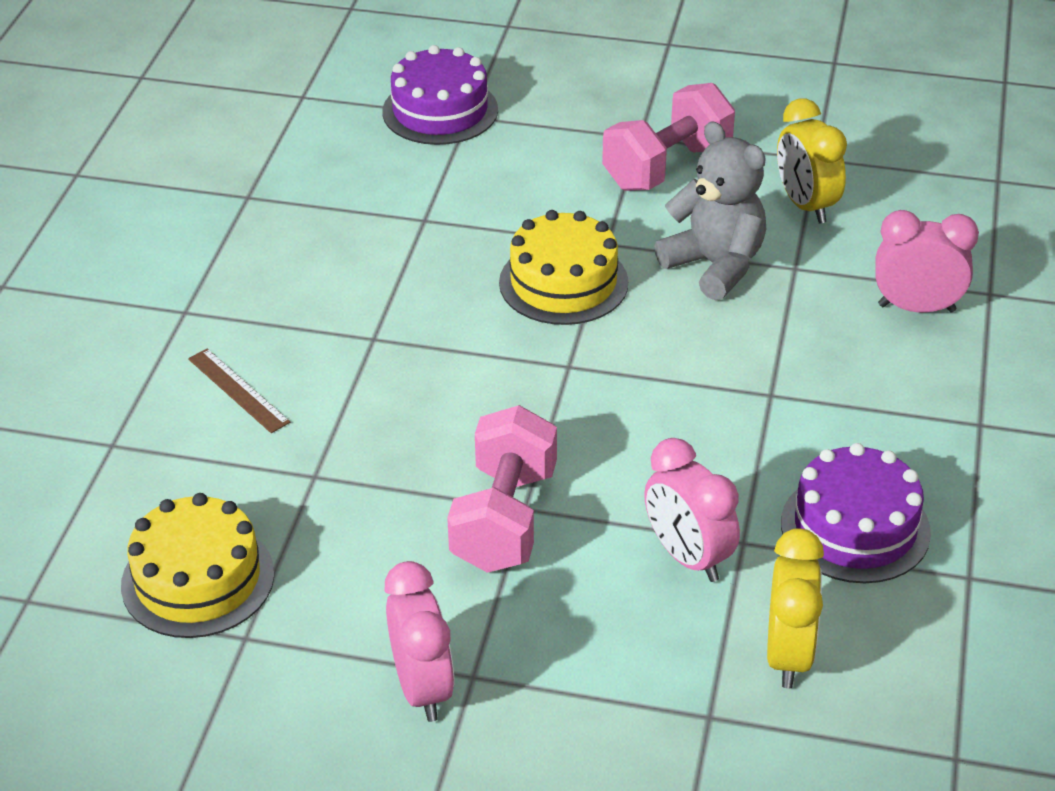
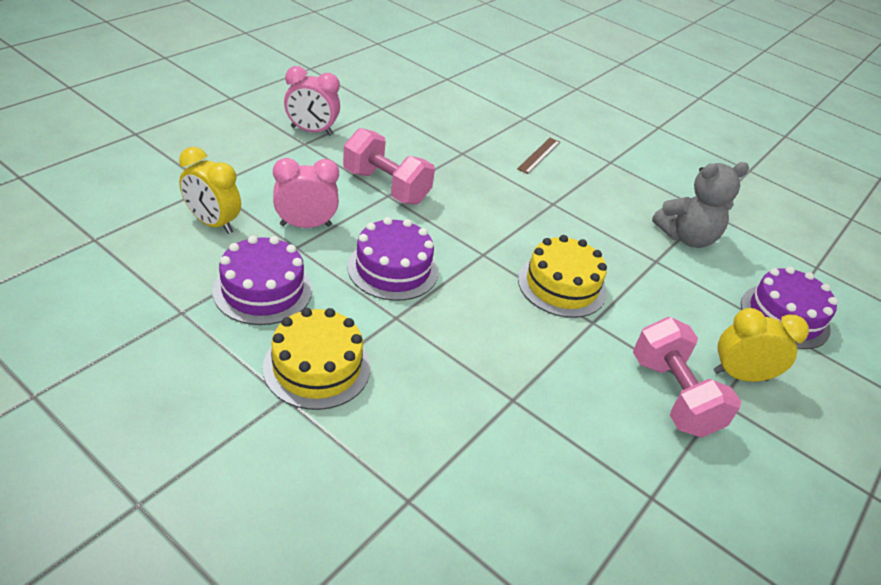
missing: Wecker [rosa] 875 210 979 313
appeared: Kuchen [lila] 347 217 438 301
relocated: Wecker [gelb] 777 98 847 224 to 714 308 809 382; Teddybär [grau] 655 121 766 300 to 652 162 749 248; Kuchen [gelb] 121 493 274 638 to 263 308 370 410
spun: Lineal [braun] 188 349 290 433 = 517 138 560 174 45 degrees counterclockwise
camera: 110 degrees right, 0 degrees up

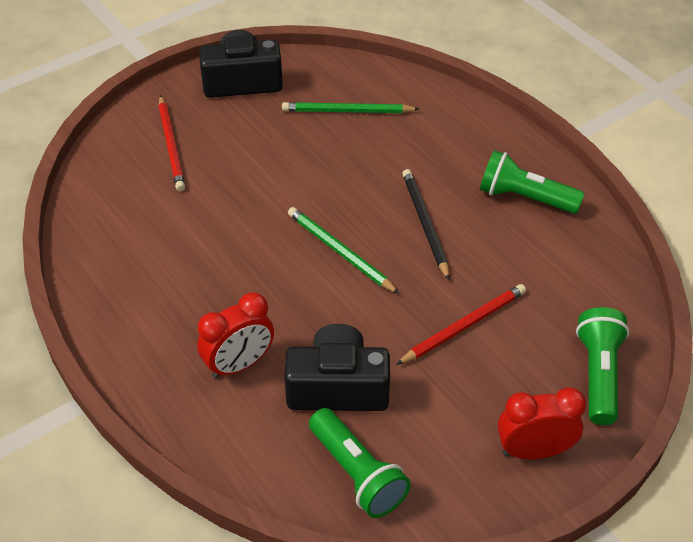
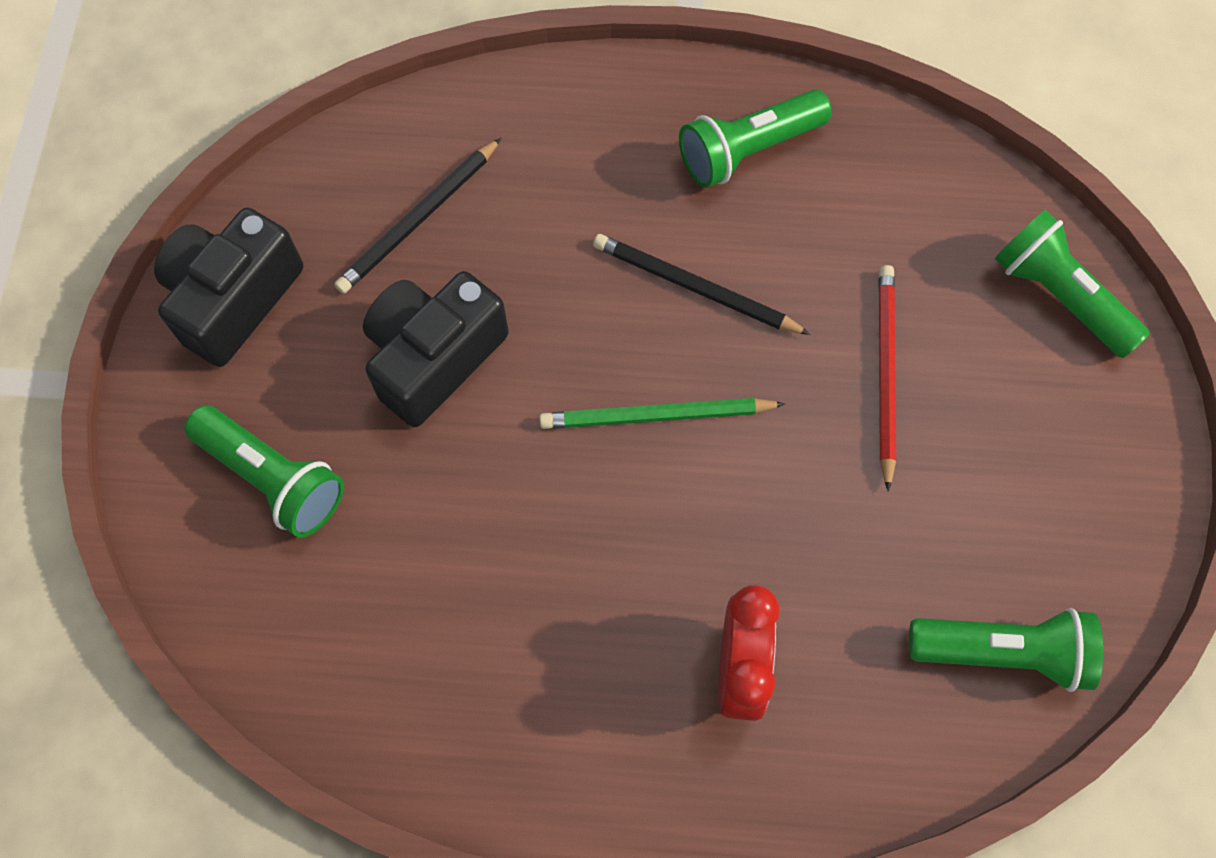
missing: Wecker [rot] 498 388 586 460
relocated: Kamera [schwarz] 284 324 390 411 to 363 271 509 427
exchanged: Bleistift [rot] 158 95 185 191 to Taschenlampe [grün] 184 405 344 538
colour: Bleistift [grün] 282 102 419 113 to Bleistift [schwarz] 334 138 501 294
camera: 50 degrees left, 20 degrees up

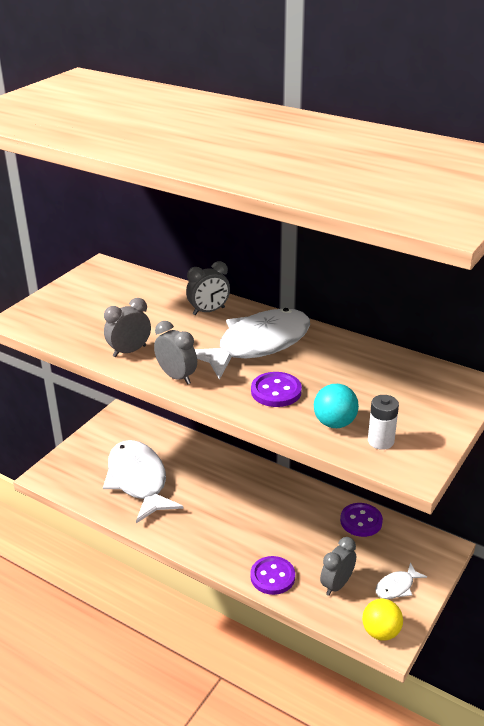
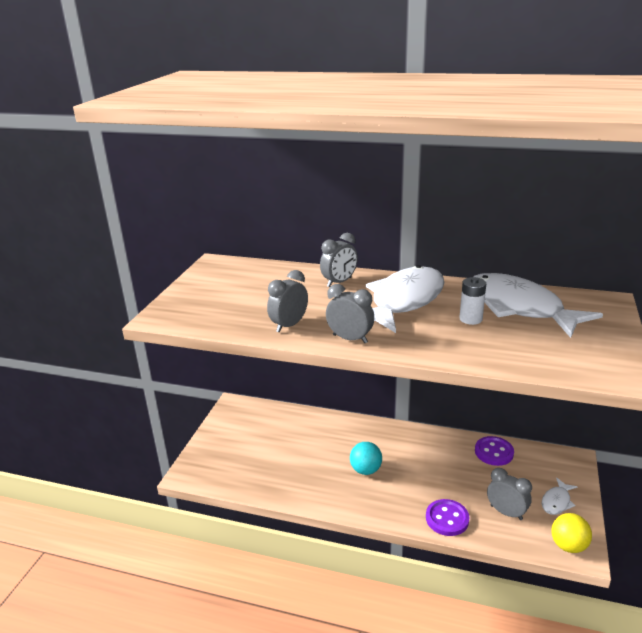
missing: Knopf [lila] 251 372 302 407
relocated: Ball [türkis] 314 384 359 428 to 350 442 382 475; Batterie [weiß] 368 395 399 450 to 459 277 486 325; Fisch [weiß] 103 440 183 523 to 473 273 603 338
spun: Wecker [grau] 320 537 356 596 = 487 468 532 520 105 degrees clockwise
camera: 15 degrees left, 5 degrees down

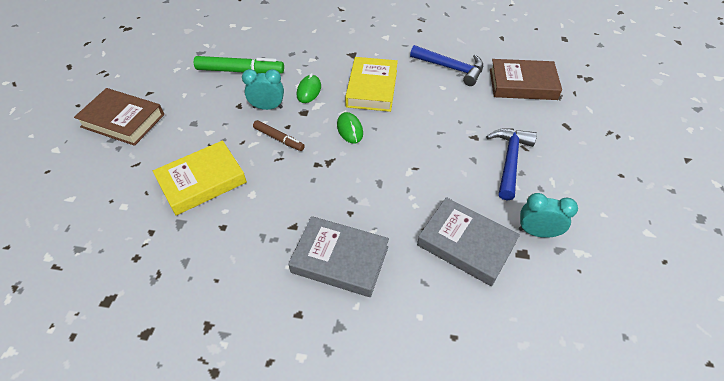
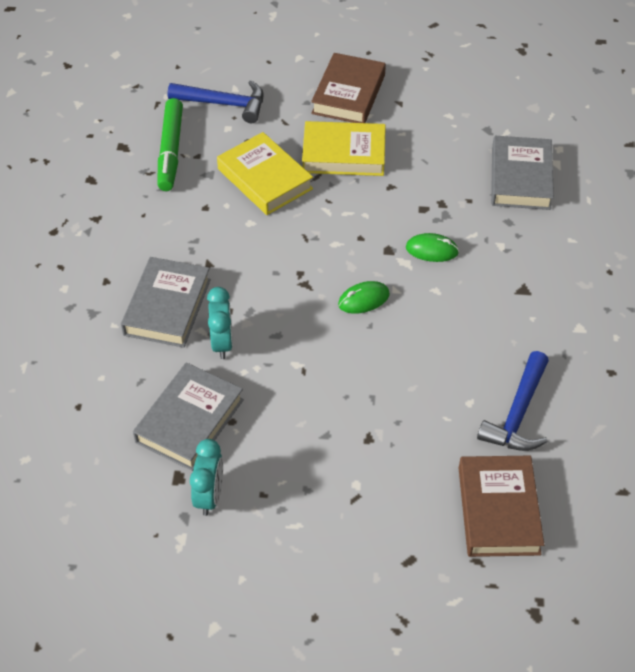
missing: Filzstift [braun] 253 120 305 151
appeared: Buch [grau] 491 136 554 210
relocated: Filzstift [grün] 194 56 284 74 to 158 98 183 191; Buch [gelb] 345 57 398 112 to 302 121 386 176; Wecker [türkis] 242 69 284 110 to 207 287 233 359; Hammer [blau] 486 128 537 200 to 168 80 264 123
camera: 85 degrees right, 0 degrees up

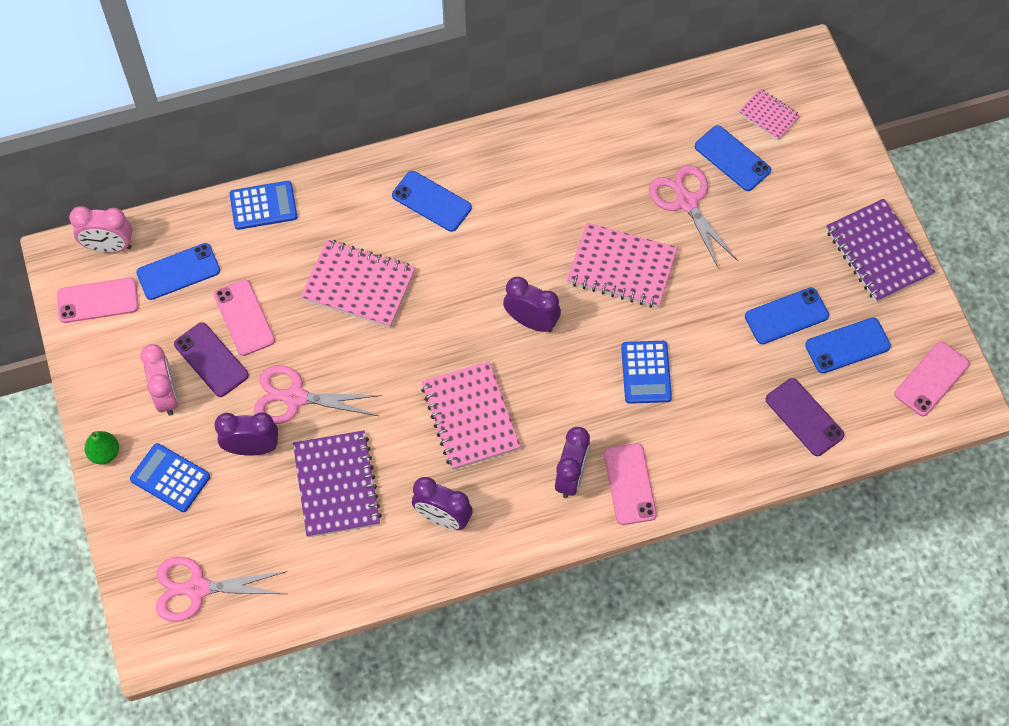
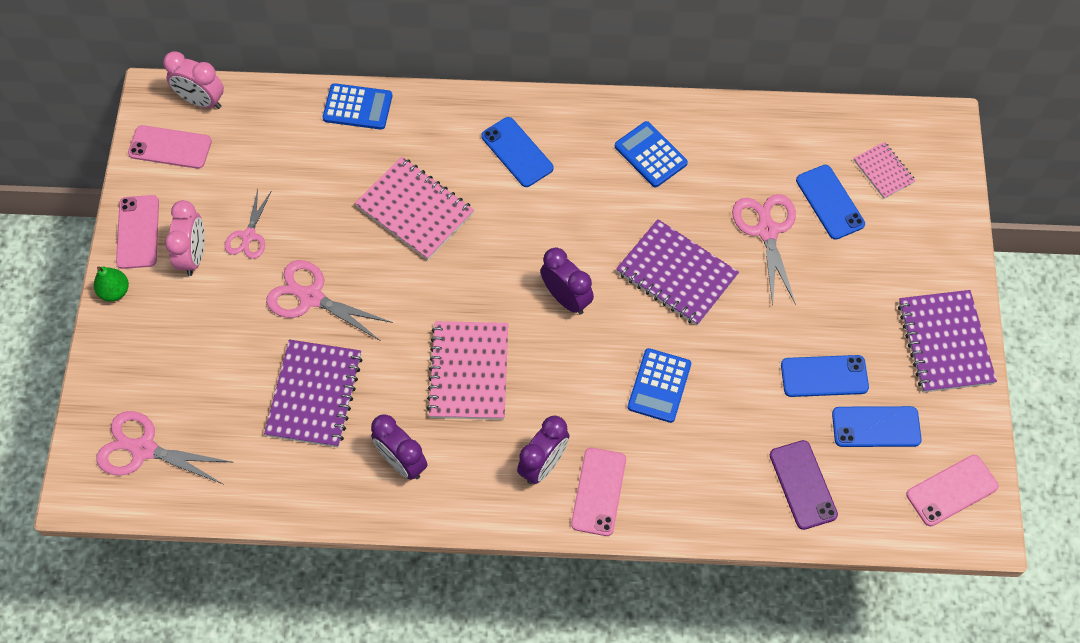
missing: Handy [blau] 136 243 220 300; Wecker [lila] 214 412 278 456
relocated: Handy [rosa] 214 279 275 356 to 116 195 159 269; Taschenrechner [blau] 130 443 210 512 to 615 121 688 187
exchanged: Handy [lila] 174 322 249 397 to Schere [rosa] 225 189 271 259
colour: Notizbuch [rosa] 567 223 678 308 to Notizbuch [lila] 616 219 739 326
camera: 20 degrees right, 0 degrees up

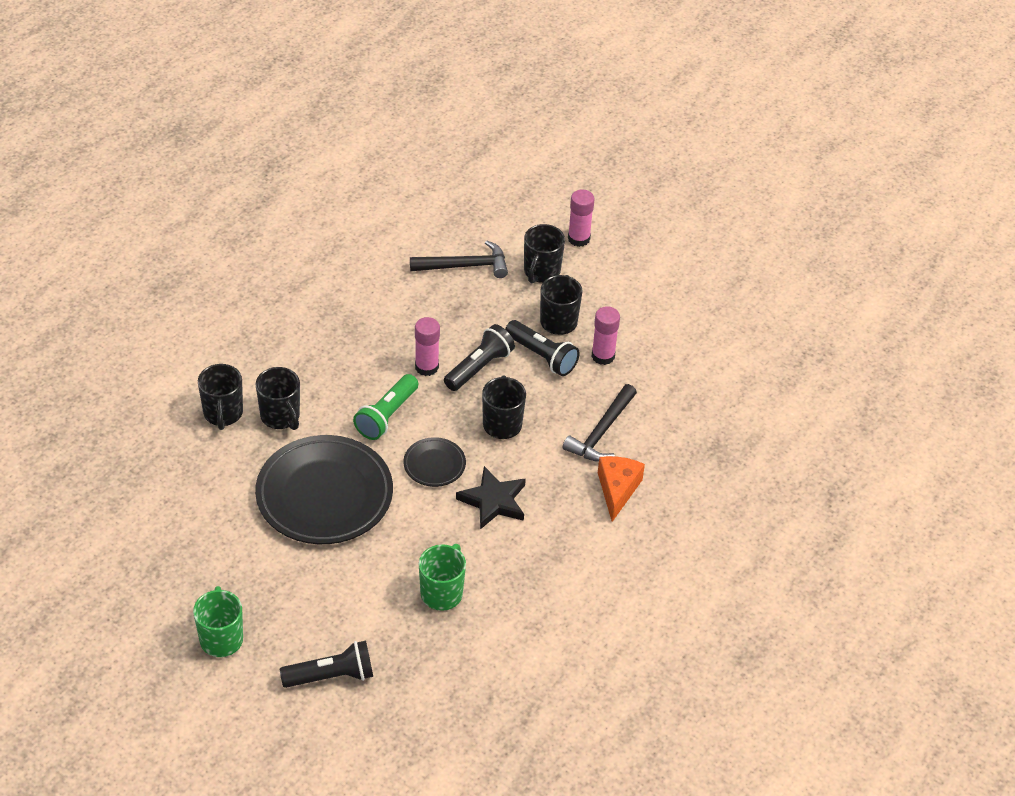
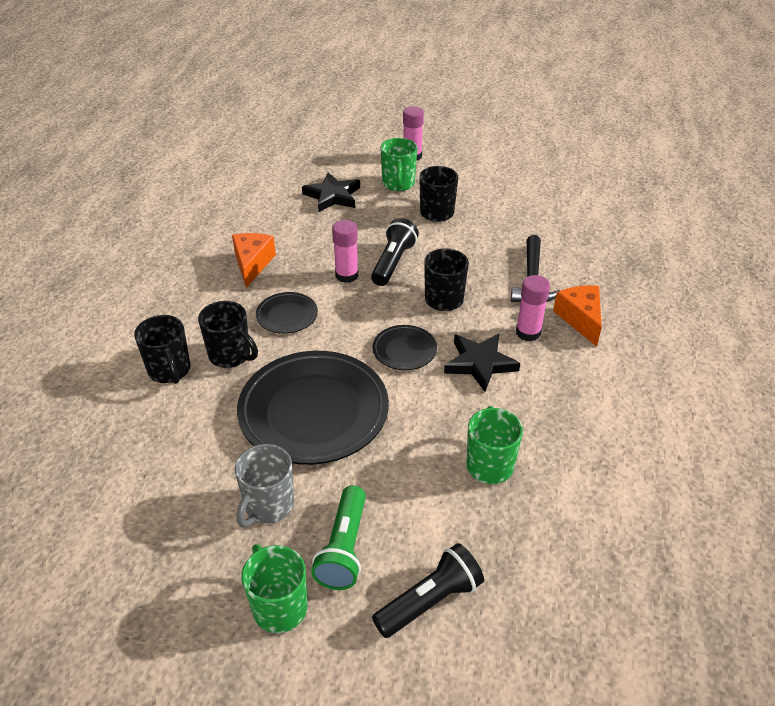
missing: Taschenlampe [schwarz] 505 320 580 376
appeared: Käse [orange] 232 233 276 288; Teller [schwarz] 256 292 318 334; Tasse [grau] 235 444 294 527
relocated: Klebestift [rosa] 591 306 620 365 to 516 275 550 341; Taschenlampe [grün] 353 374 418 440 to 311 485 366 590
exchanged: Hammer [schwarz] 410 240 508 278 to Stern [schwarz] 302 172 360 212
colour: Tasse [schwarz] 524 224 565 283 to Tasse [grün] 380 138 418 191
camera: 20 degrees left, 5 degrees down

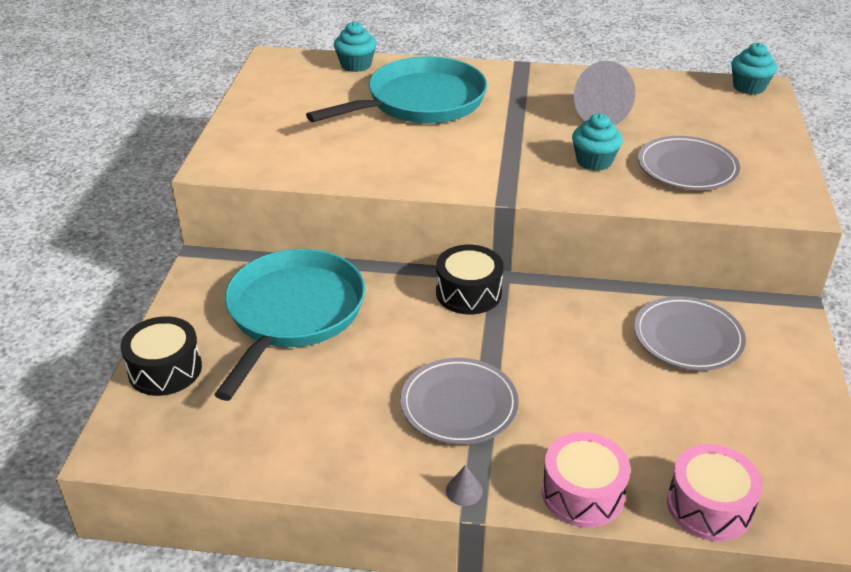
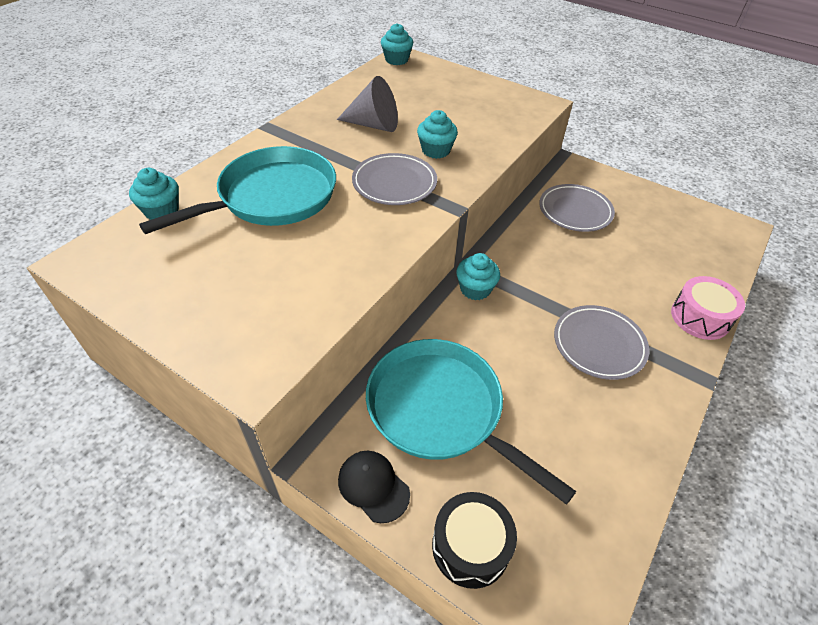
missing: Trommel [rosa] 667 444 763 541; Kegel [grau] 446 465 483 506
appeared: Kappe [schwarz] 338 451 410 523
relocated: Teller [grau] 638 136 740 190 to 352 153 437 205
exchanged: Trommel [schwarz] 436 245 504 314 to Muffin [türkis] 456 253 500 300
spun: Pfanne [türkis] 306 56 487 123 = 139 146 336 234 60 degrees clockwise
camera: 65 degrees left, 10 degrees up

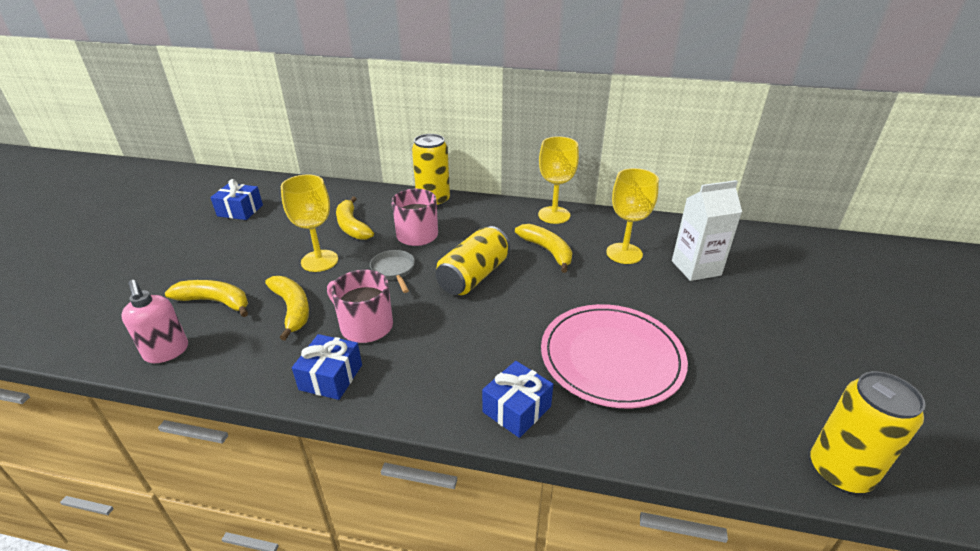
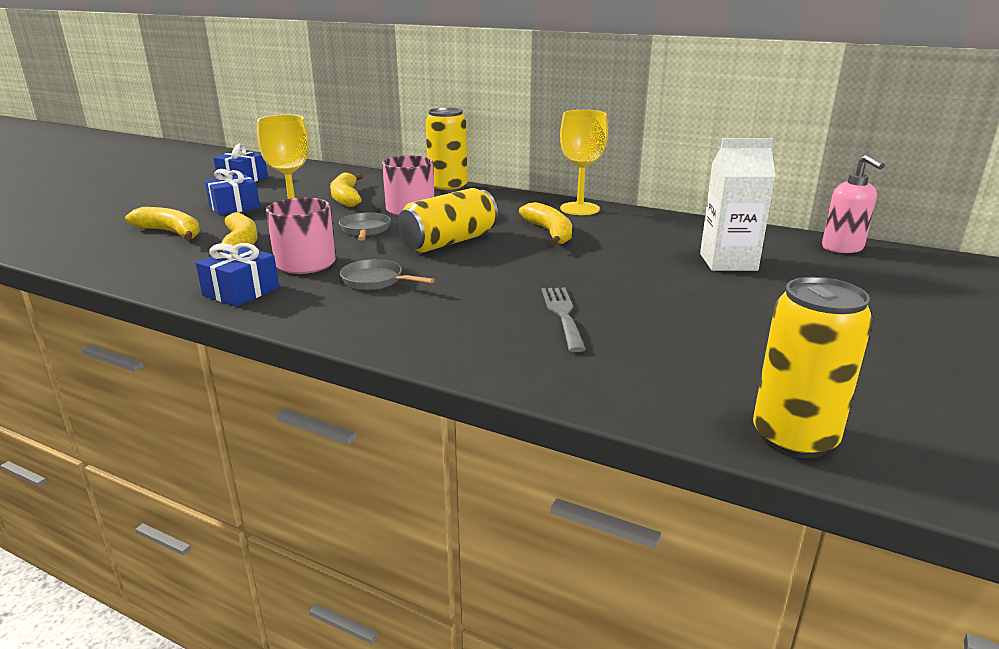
missing: Kelch [gelb] 606 168 659 264
appeared: Pfanne [grau] 340 259 435 290
relocated: Seifenspender [rosa] 121 280 188 363 to 822 154 885 253; Geschenk [blau] 482 361 553 438 to 205 169 260 215
exchanged: Teller [rosa] 541 304 688 408 to Gabel [grau] 541 287 586 352
camera: 15 degrees right, 10 degrees down

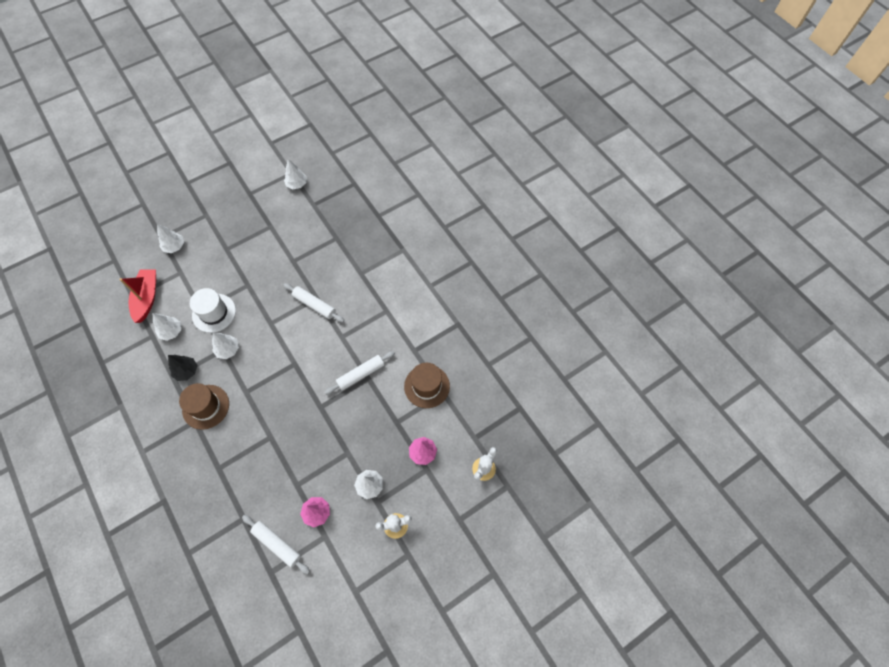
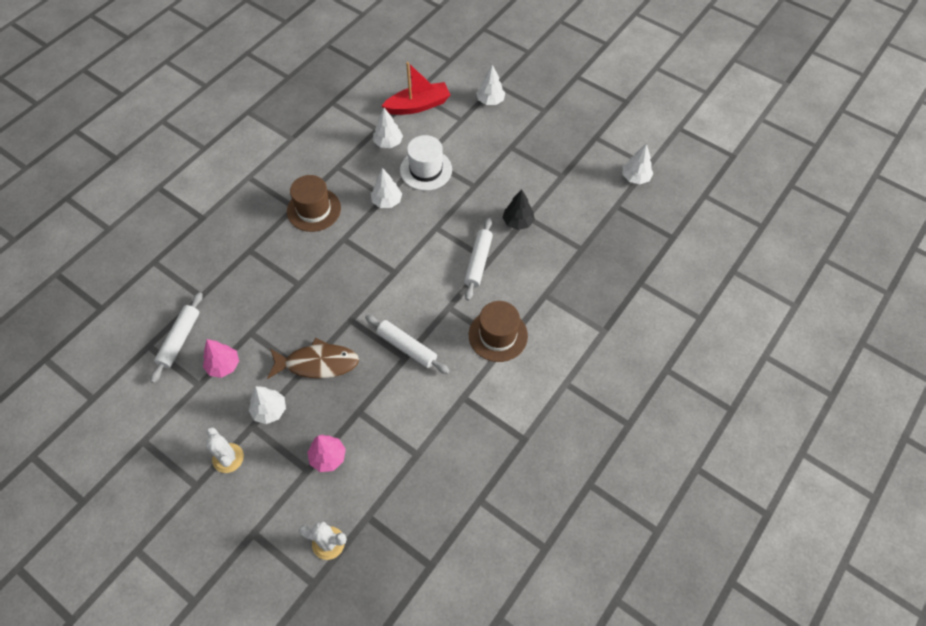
appeared: Fisch [braun] 267 338 359 379
relocated: Baum [schwarz] 168 355 197 381 to 502 189 535 230; Hut [braun] 404 363 450 408 to 469 301 528 362
camera: 70 degrees right, 5 degrees down

